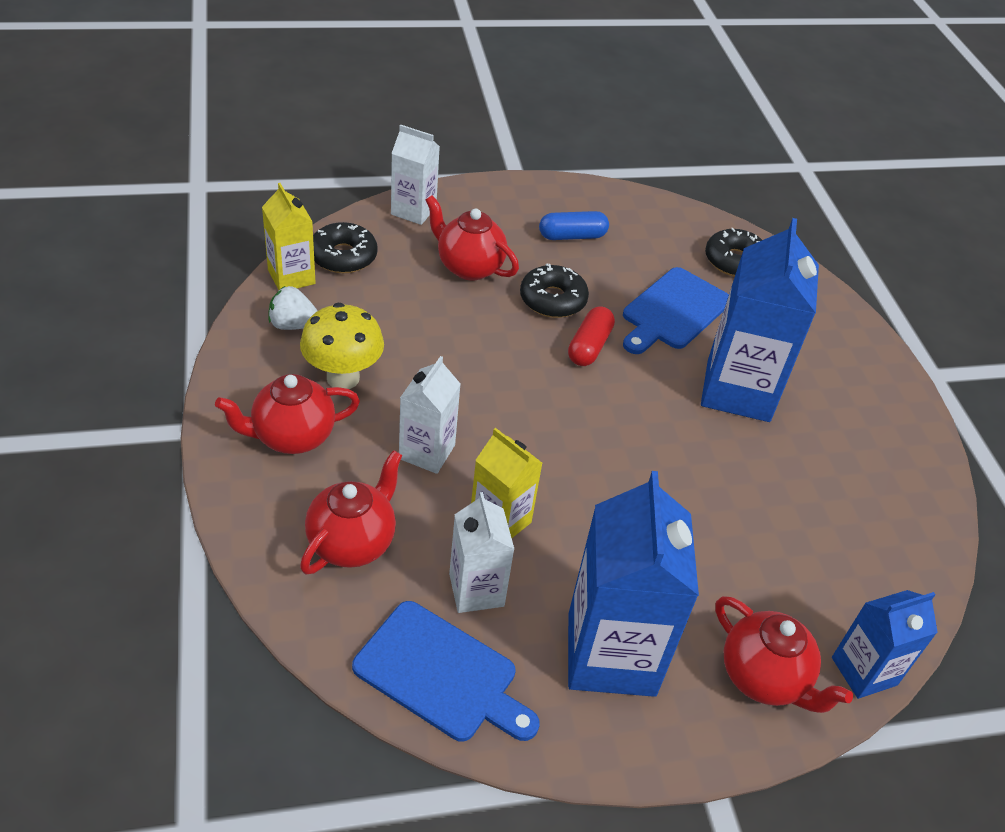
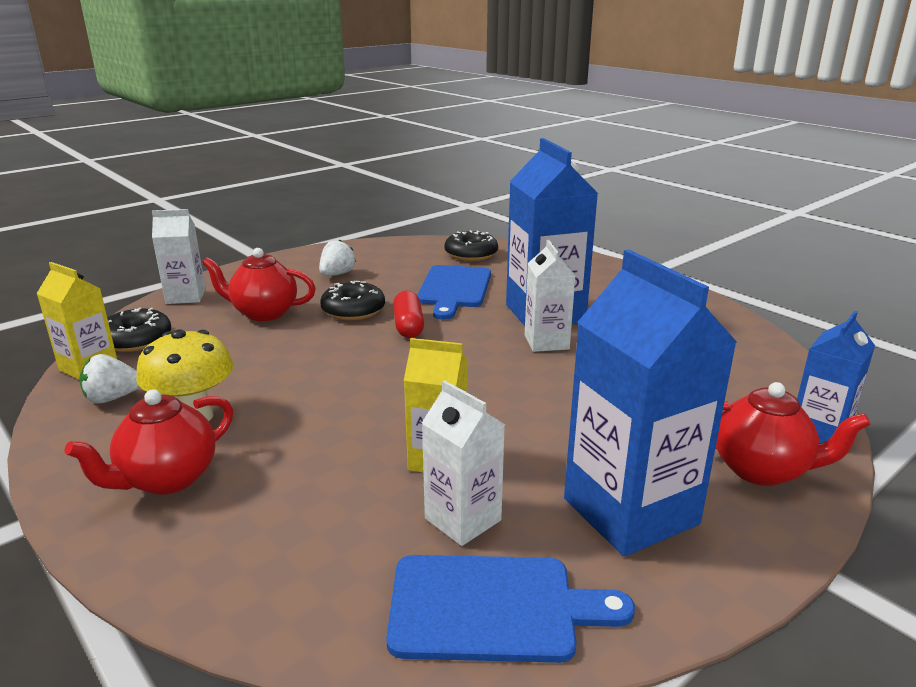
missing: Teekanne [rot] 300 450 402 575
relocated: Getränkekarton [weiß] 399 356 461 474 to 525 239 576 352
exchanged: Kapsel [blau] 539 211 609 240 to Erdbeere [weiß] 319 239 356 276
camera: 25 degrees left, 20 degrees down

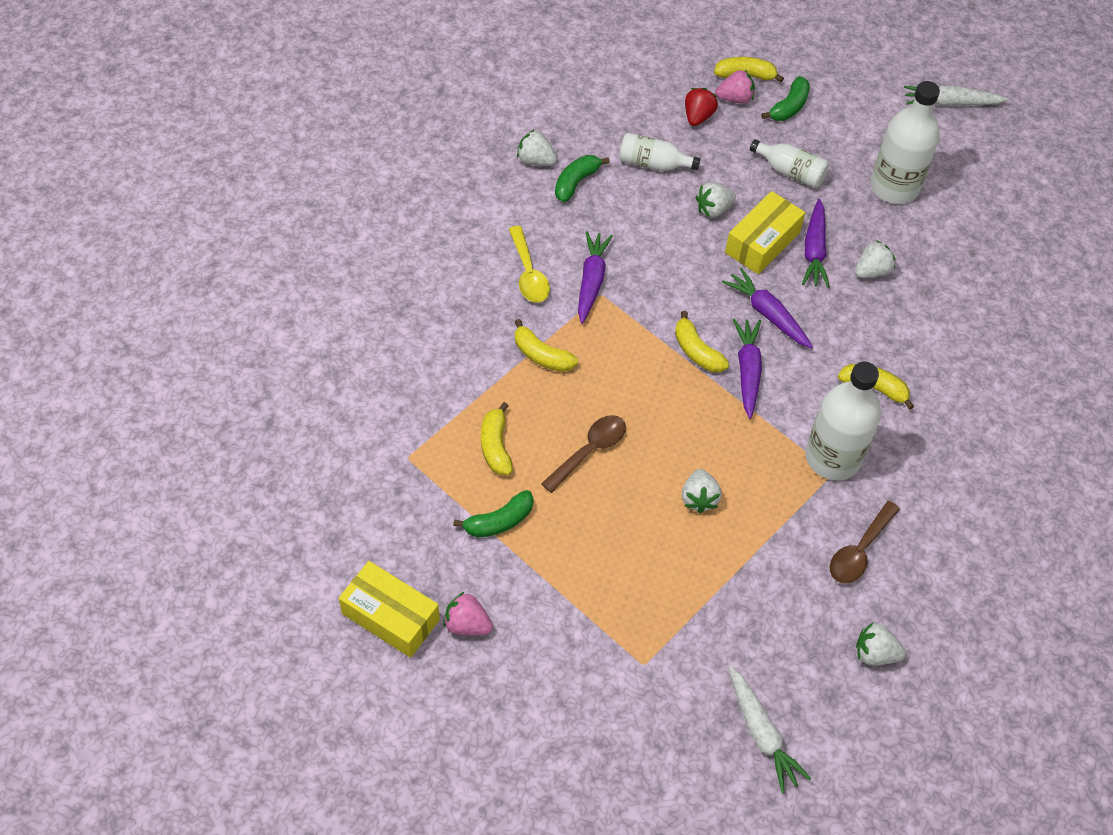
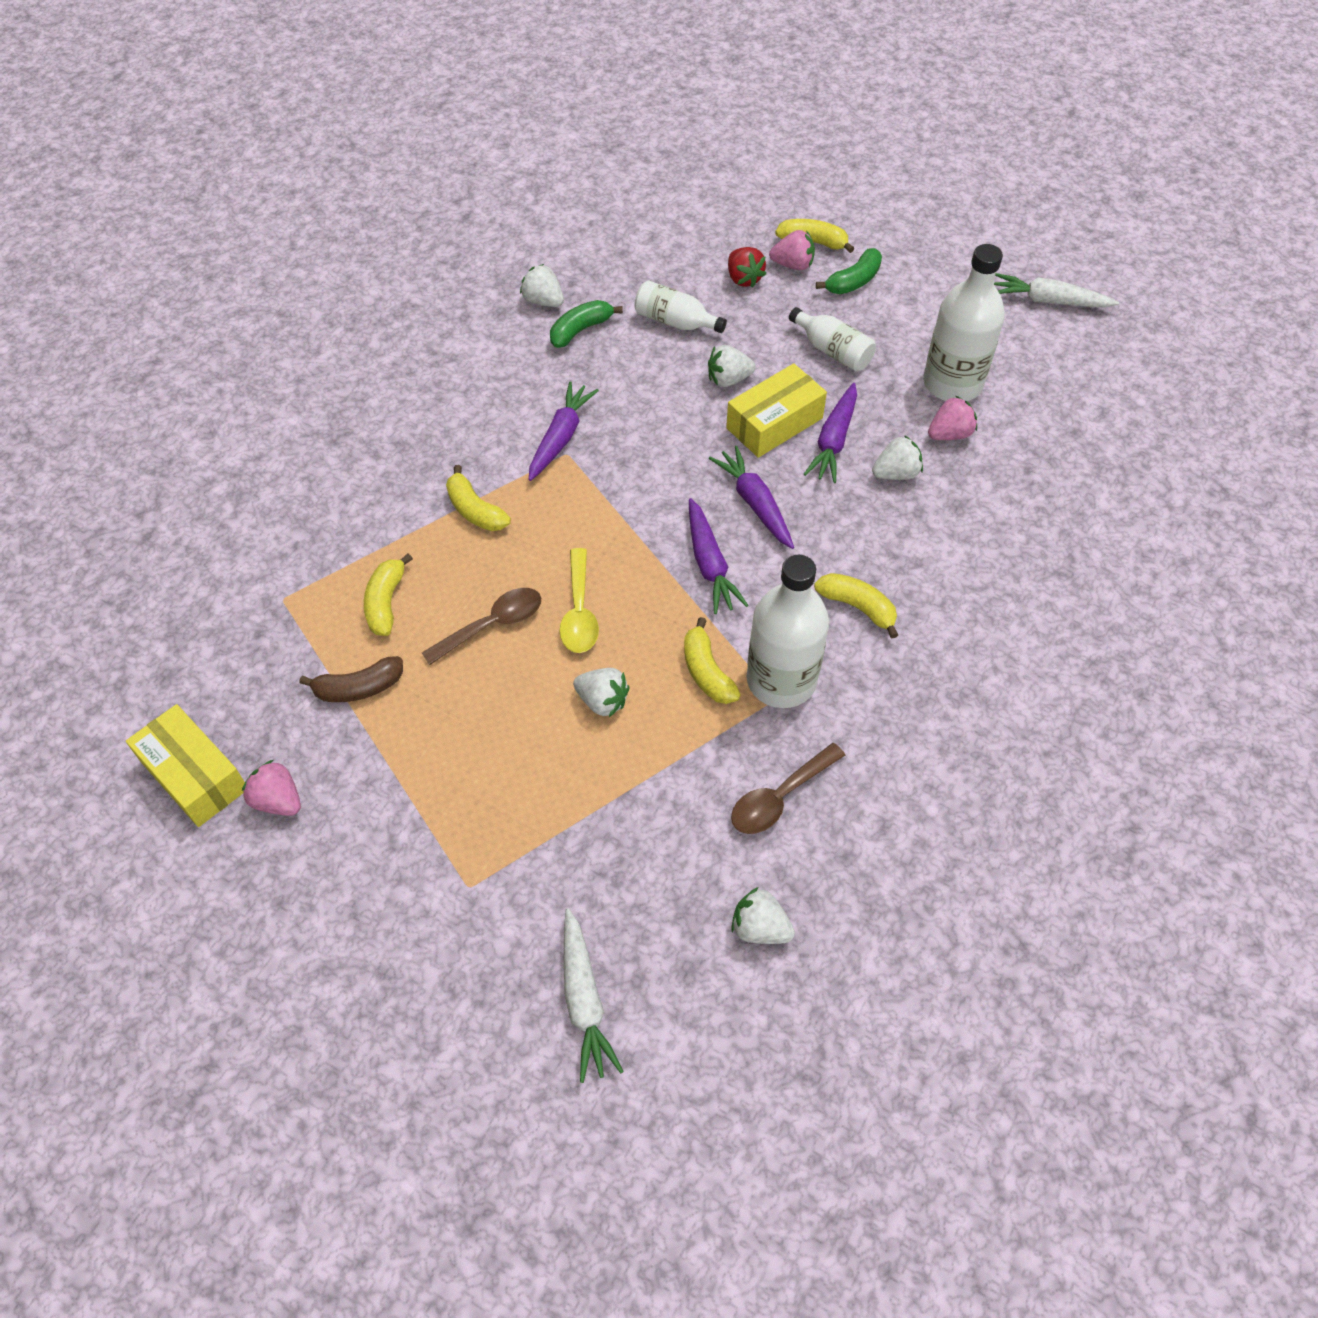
appeared: Erdbeere [rosa] 928 396 977 440
relocated: Löffel [gelb] 509 226 550 303 to 559 548 599 653; Banane [gelb] 675 311 729 372 to 684 617 741 704
colour: Banane [grün] 453 490 534 538 to Banane [braun] 299 656 403 702
spun: Erdbeere [rot] 685 88 718 126 = 728 247 766 288 120 degrees clockwise; Karotte [lila] 733 319 762 419 = 689 498 748 614 150 degrees clockwise; Erdbeere [weiß] 682 469 722 513 = 573 668 629 717 75 degrees counterclockwise
camera: 15 degrees right, 0 degrees up

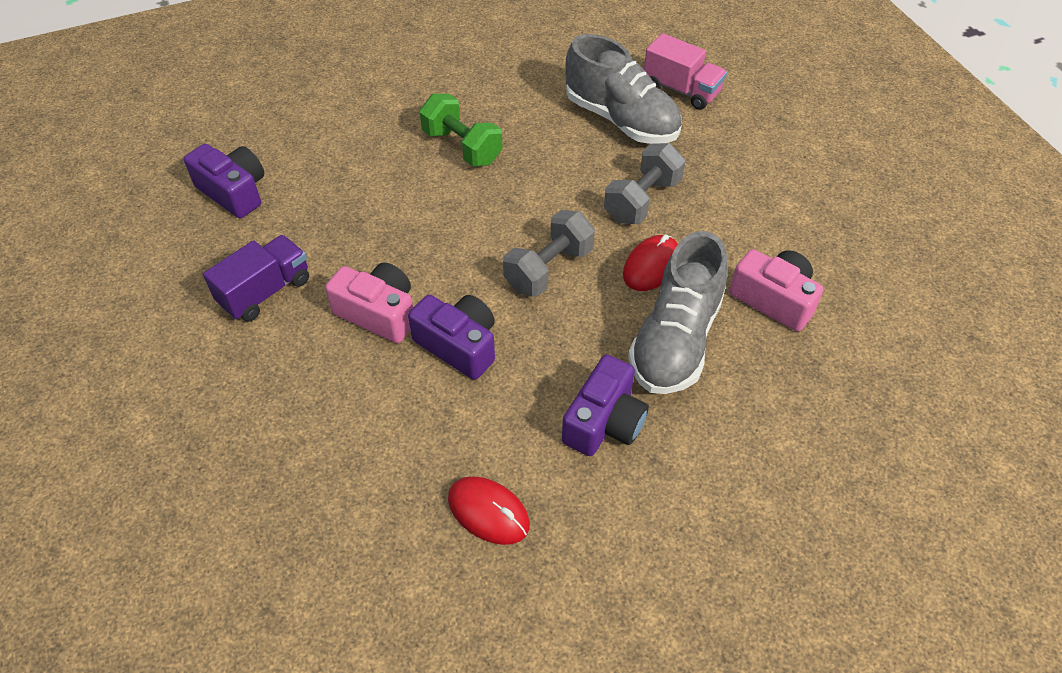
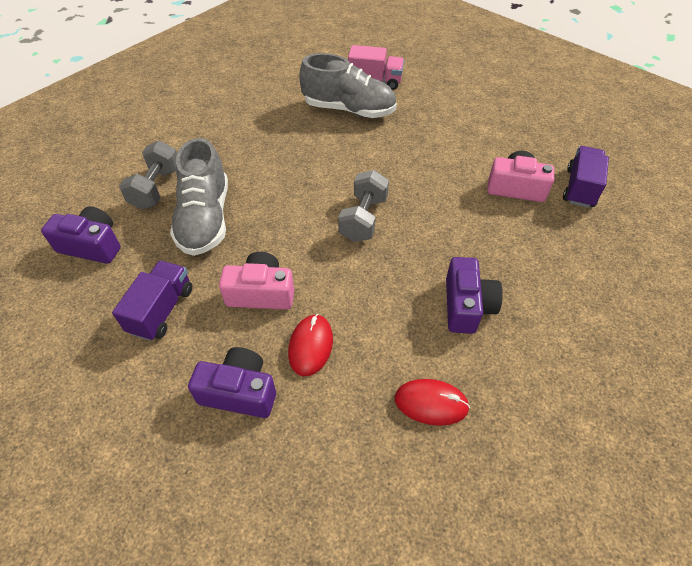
missing: Hantel [grün] 419 94 503 167
appeared: Lastwagen [lila] 563 146 609 208
relocated: Hantel [grau] 604 143 685 224 to 119 141 177 210; Schuh [grau] 628 231 728 394 to 170 138 228 256; Computermaus [rot] 623 235 677 291 to 288 314 333 376; Kamera [lila] 408 295 495 380 to 188 347 276 418
camera: 25 degrees left, 0 degrees up

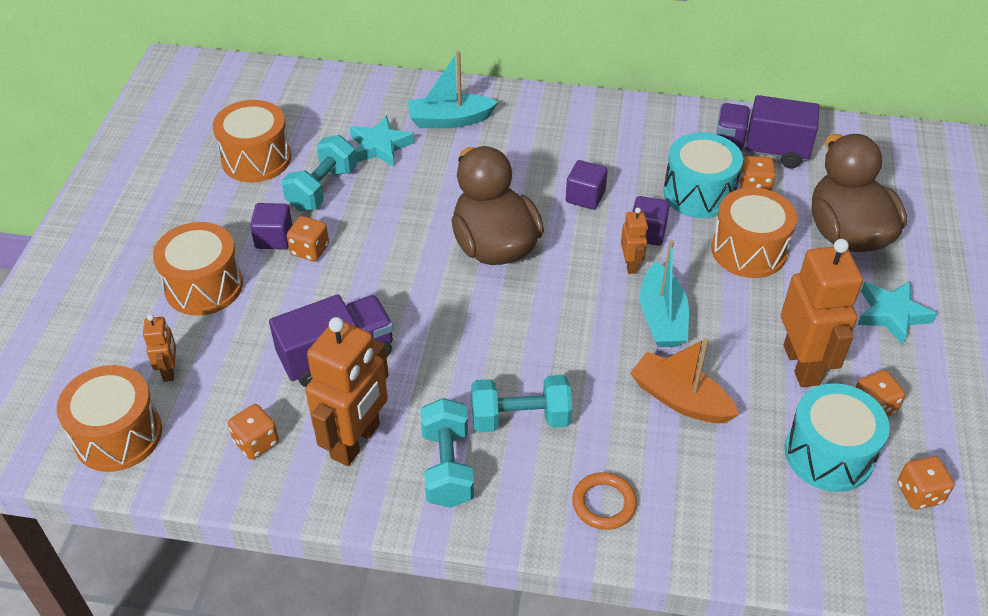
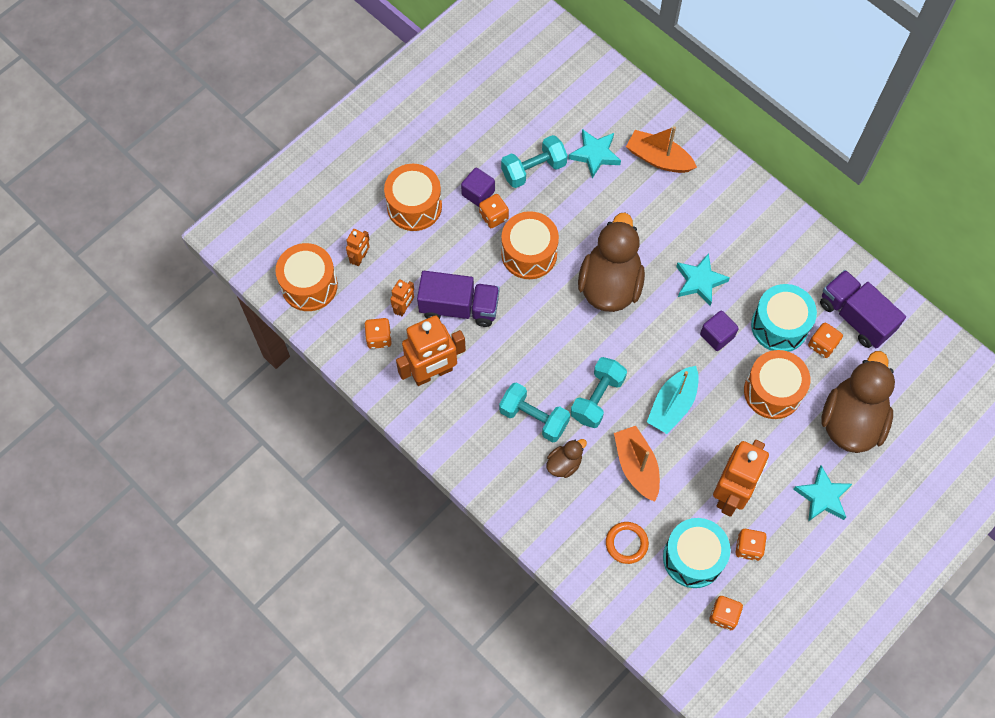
appeared: Ente [braun] 547 439 587 478
relocated: Trommel [orange] 213 100 291 182 to 501 211 559 279; Roboter [orange] 621 208 648 274 to 391 279 414 316; Hantel [türkis] 420 398 474 508 to 571 357 627 428; Ring [orange] 572 472 637 530 to 606 522 649 564
exchanged: Kubus [lila] 566 160 608 210 to Stern [türkis] 676 253 730 306
colour: Boot [türkis] 408 51 498 128 to Boot [orange] 626 126 697 173
camera: 35 degrees right, 20 degrees up

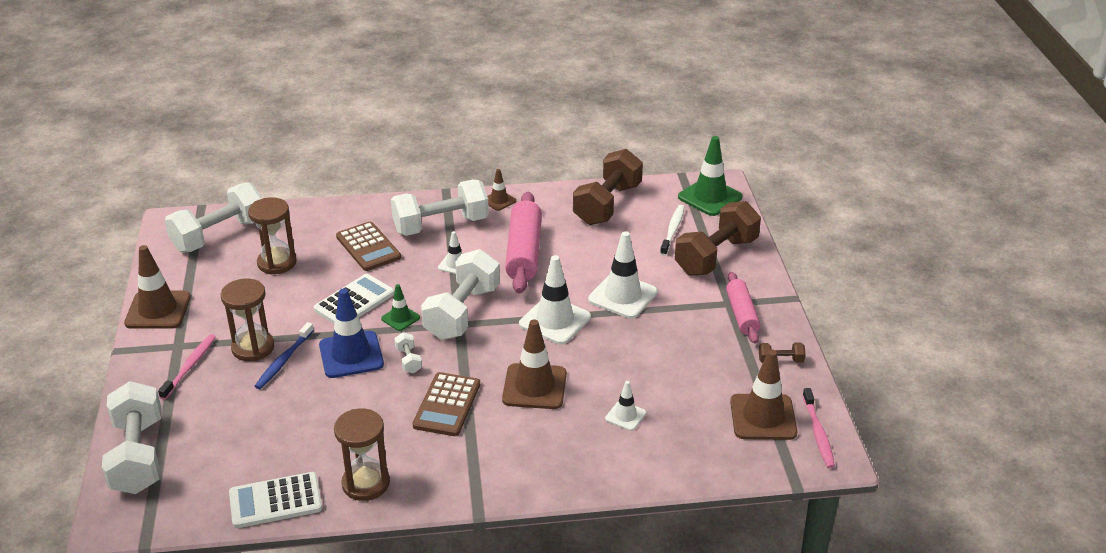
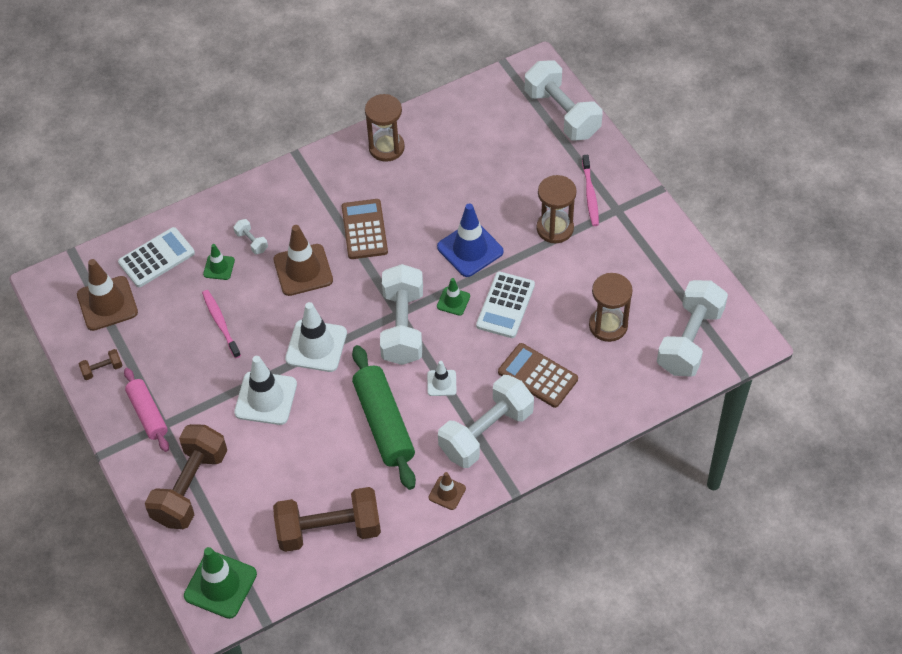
missing: Zahnbürste [weiß] 660 205 684 256; Leitkegel [braun] 124 245 191 329; Zahnbürste [blau] 254 322 314 389
relocated: Hantel [weiß] 394 332 422 373 to 233 219 268 254; Zahnbürste [rosa] 802 388 835 468 to 202 290 241 359; Taschenrechner [weiß] 229 472 322 528 to 118 227 195 287
colour: Nudelholz [rosa] 505 192 542 293 to Nudelholz [grün] 352 345 416 490; Leitkegel [weiß] 605 381 646 431 to Leitkegel [grün] 203 244 235 280
spun: Hantel [braun] 573 149 643 225 = 273 487 381 552 75 degrees clockwise
camera: 160 degrees right, 20 degrees up

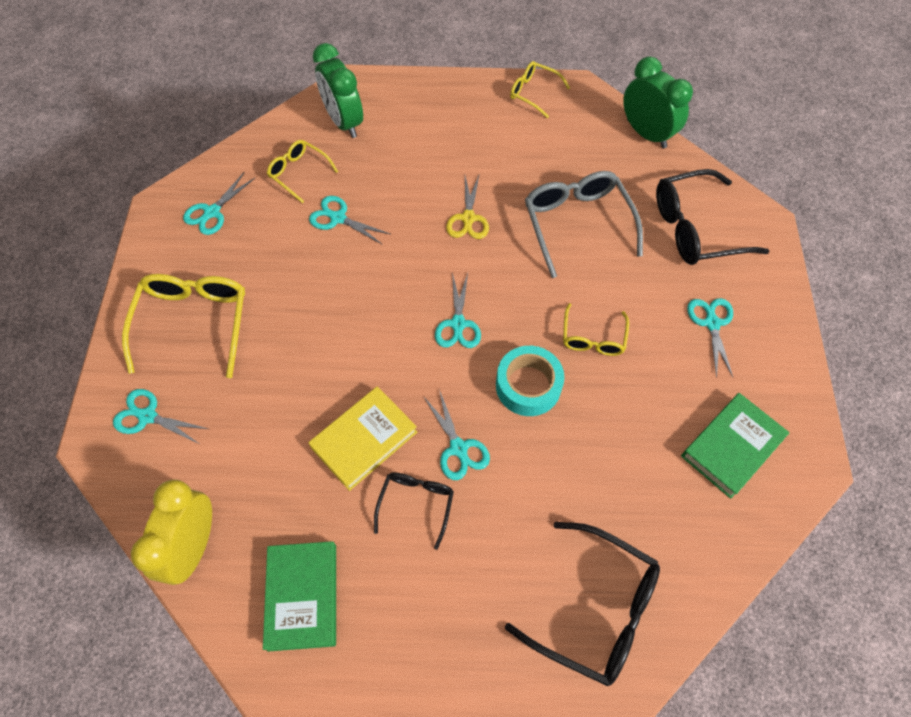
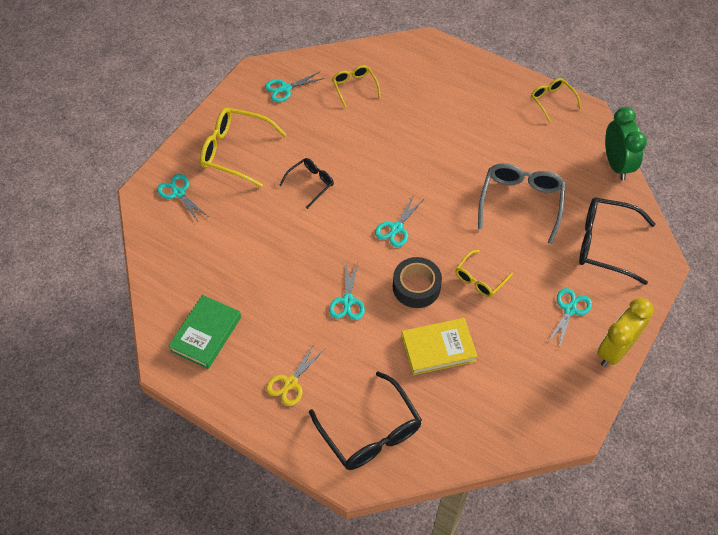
missing: Wecker [grün] 313 43 363 138; Schere [türkis] 309 196 390 245; Buch [grün] 681 393 790 499
relocated: Schere [gelb] 446 173 489 239 to 266 342 325 406; Buch [gelb] 308 386 417 491 to 401 318 478 375; Brille [schwarz] 374 472 454 550 to 279 158 334 209; Wecker [gelb] 131 479 212 585 to 597 298 654 367
colour: Klebeband [türkis] 496 346 564 416 to Klebeband [schwarz] 393 257 442 308
spun: Brille [gelb] 122 274 245 378 = 200 108 287 188 105 degrees counterclockwise
camera: 30 degrees right, 5 degrees down

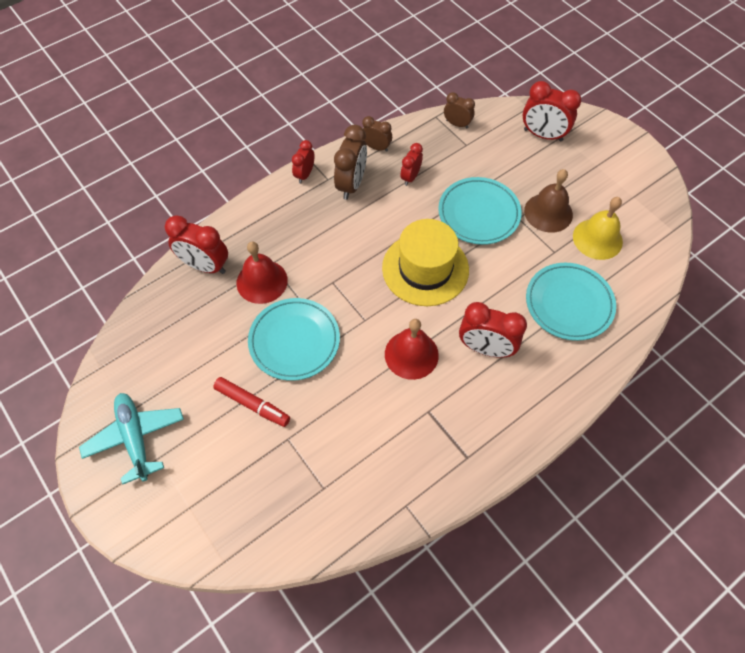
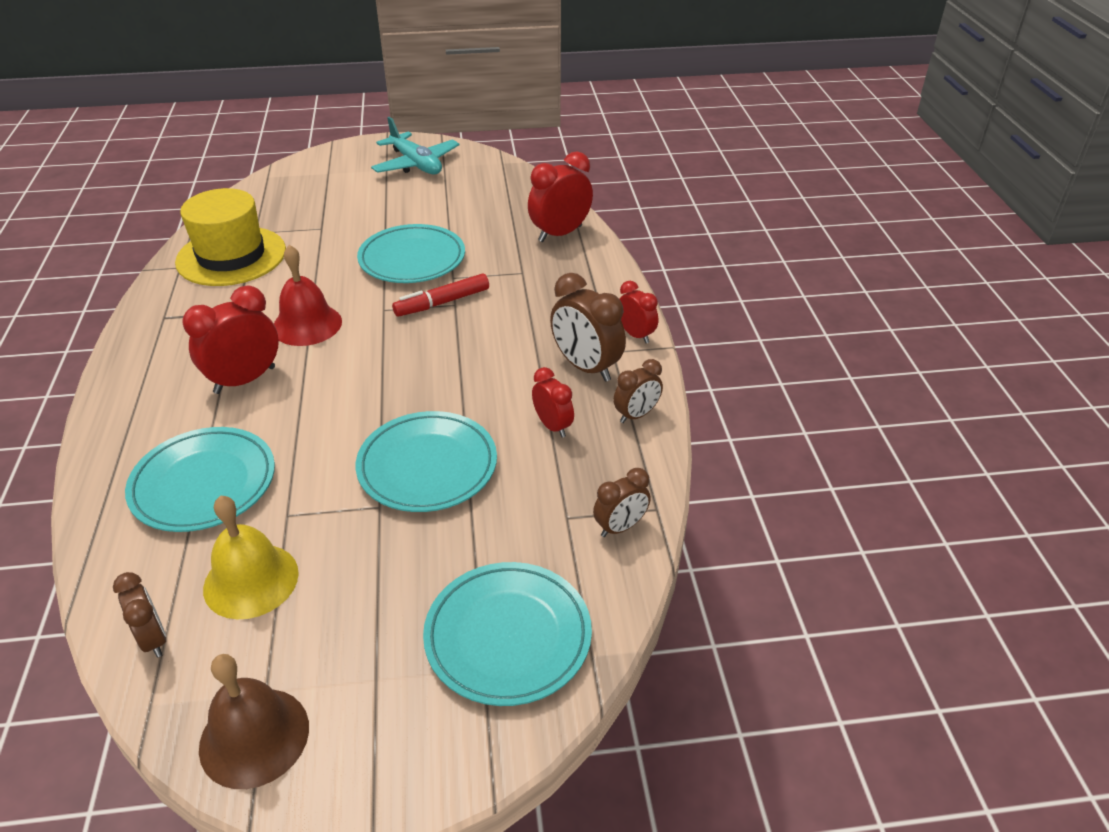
missing: Glocke [rot] 237 242 288 304
appeared: Wecker [braun] 113 572 166 658
relocated: Glocke [braun] 524 169 573 233 to 199 654 309 789; Hut [gelb] 382 219 469 306 to 175 188 286 286; Filzstift [rot] 213 377 290 427 to 392 273 489 317
exchanged: Wecker [rot] 523 81 581 142 to Teller [türkis] 423 562 592 706
spun: Flugzeug [türkis] 79 393 184 485 = 371 117 460 174 45 degrees clockwise
camera: 120 degrees right, 20 degrees down

